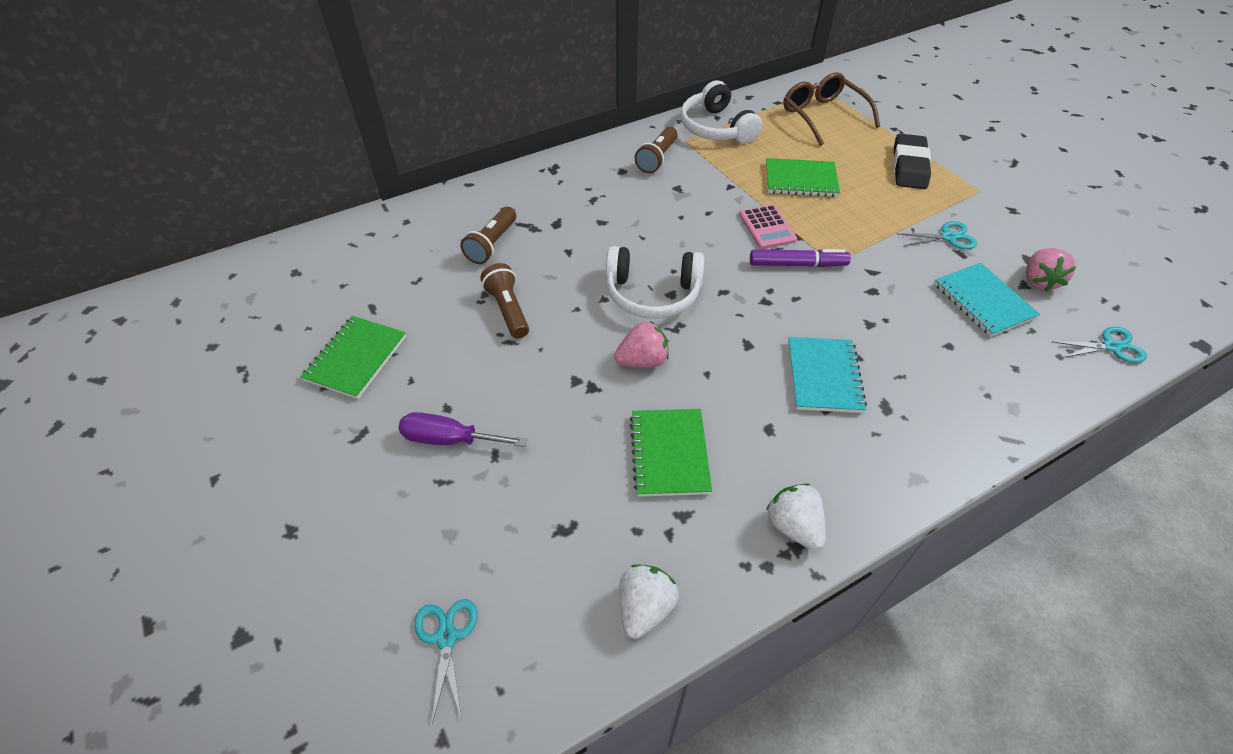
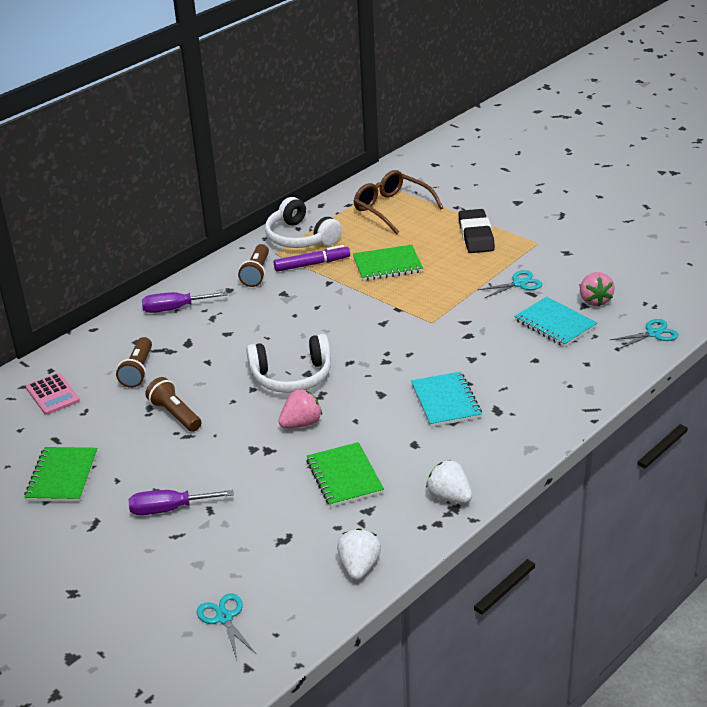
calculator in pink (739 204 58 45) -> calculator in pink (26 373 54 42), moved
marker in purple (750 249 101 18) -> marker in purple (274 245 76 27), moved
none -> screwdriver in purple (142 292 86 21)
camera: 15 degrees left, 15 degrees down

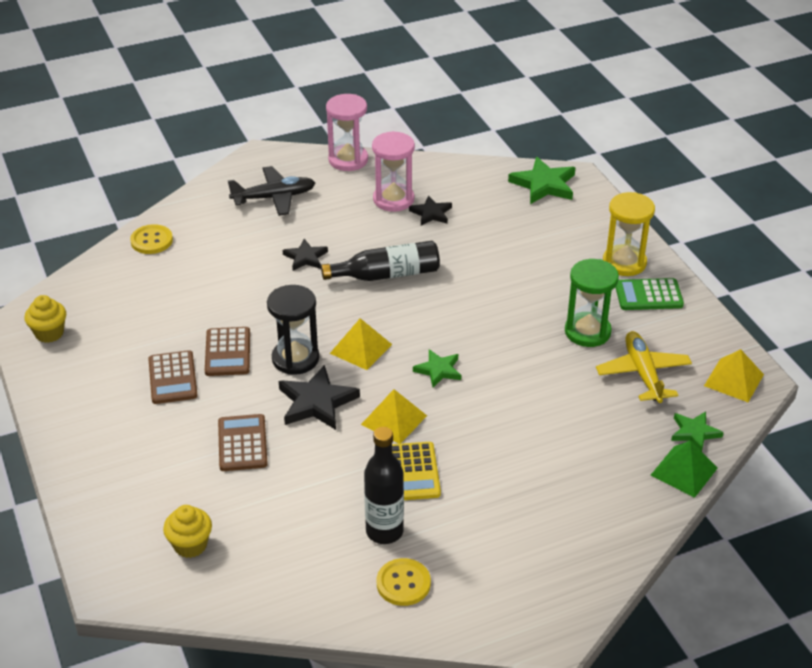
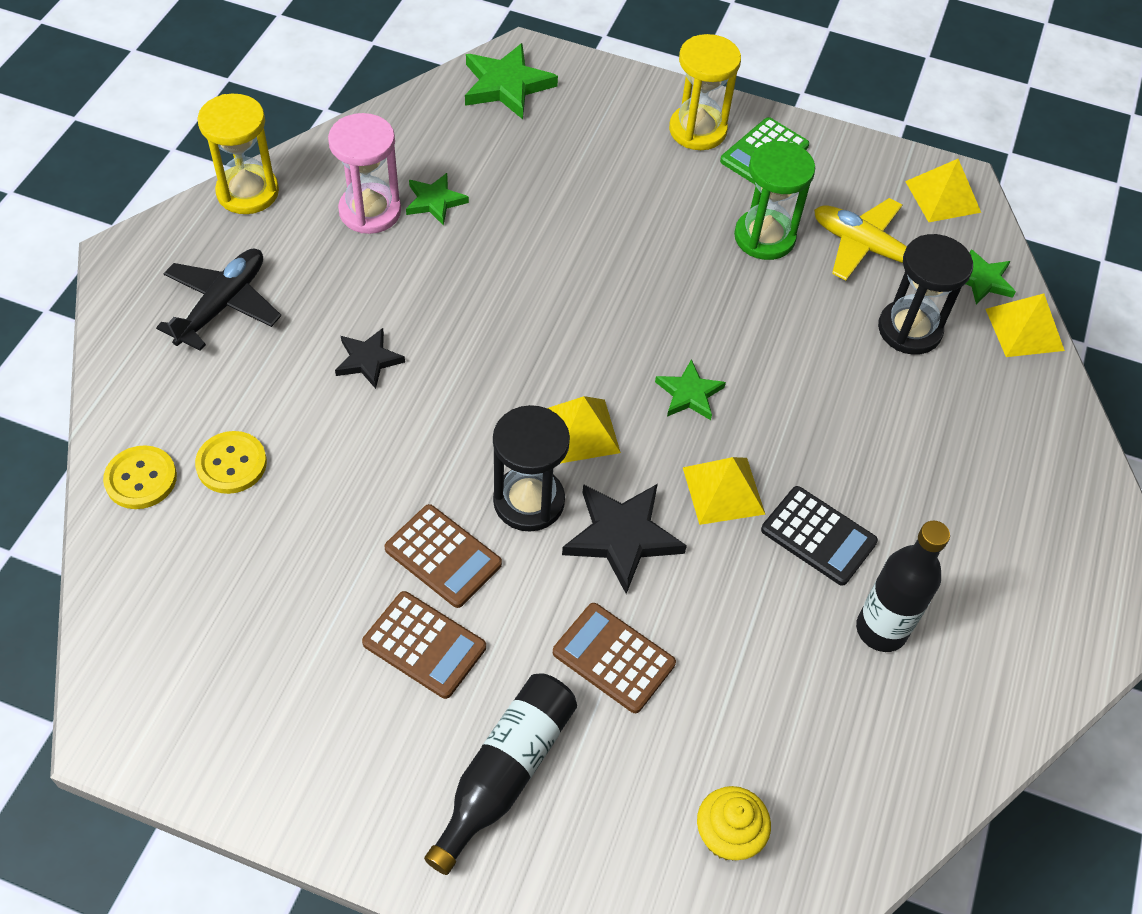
hourglass in pink (326 94 42 77) -> hourglass in yellow (197 94 82 120)
star in black (409 195 43 31) -> star in green (406 173 63 53)
bottle in black (321 241 119 40) -> bottle in black (424 673 153 202), moved
cupcake in yellow (25 295 41 48) -> none
pyramid in green (650 440 68 58) -> pyramid in yellow (986 293 79 64)
calculator in yellow (392 442 49 58) -> calculator in black (761 486 117 100)
button in yellow (377 558 54 48) -> button in yellow (195 431 72 63), moved
none -> hourglass in black (878 234 95 121)
camera: 50 degrees left, 15 degrees up

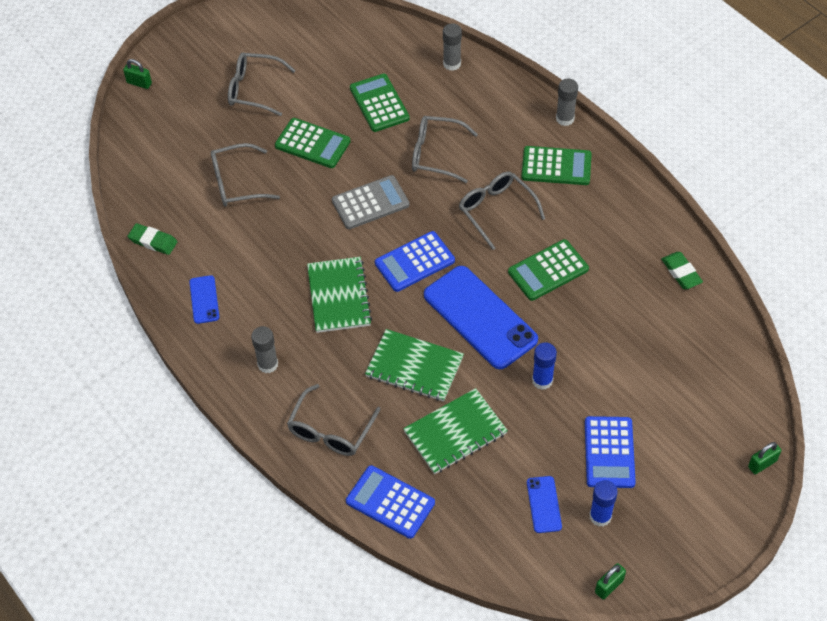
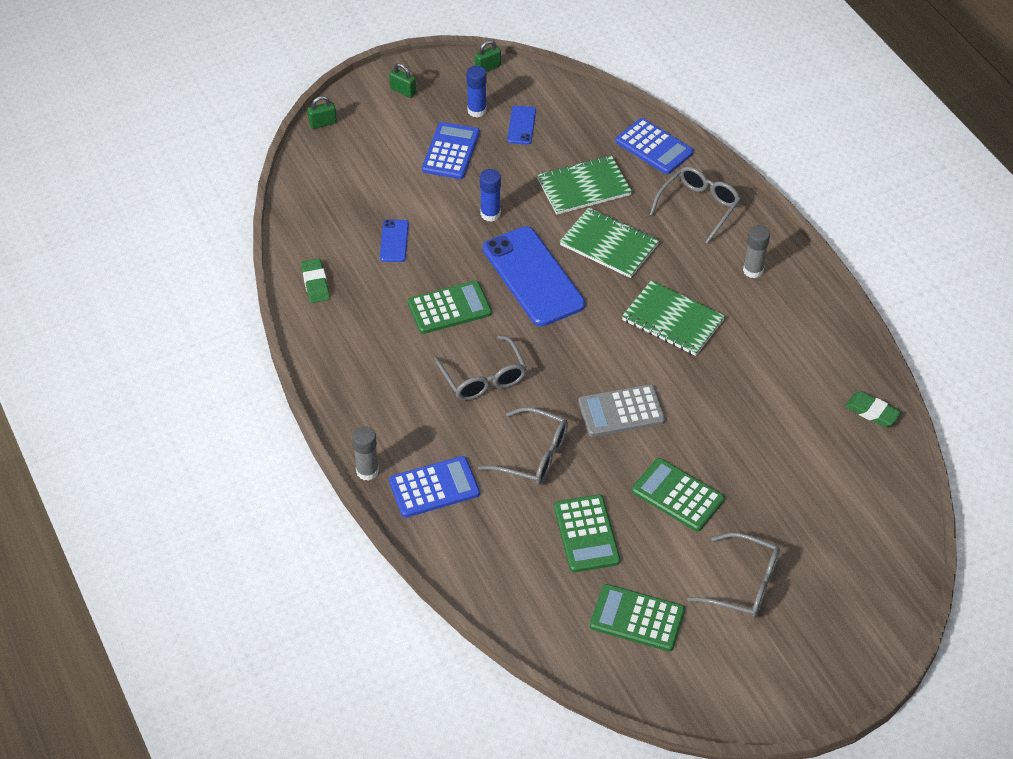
glue stick in grey (443 23 19 48) -> none
padlock in green (123 59 29 30) -> padlock in green (389 63 27 35), moved
glasses in grey (211 143 69 63) -> none
calculator in green (521 146 71 39) -> calculator in green (590 584 95 67), moved
calculator in blue (375 231 80 61) -> calculator in blue (389 456 91 62), moved
notebook in green (307 257 65 76) -> notebook in green (622 280 103 76), 60 degrees counterclockwise
phone in blue (189 275 30 49) -> phone in blue (380 219 29 43), moved
camera: 170 degrees left, 5 degrees down

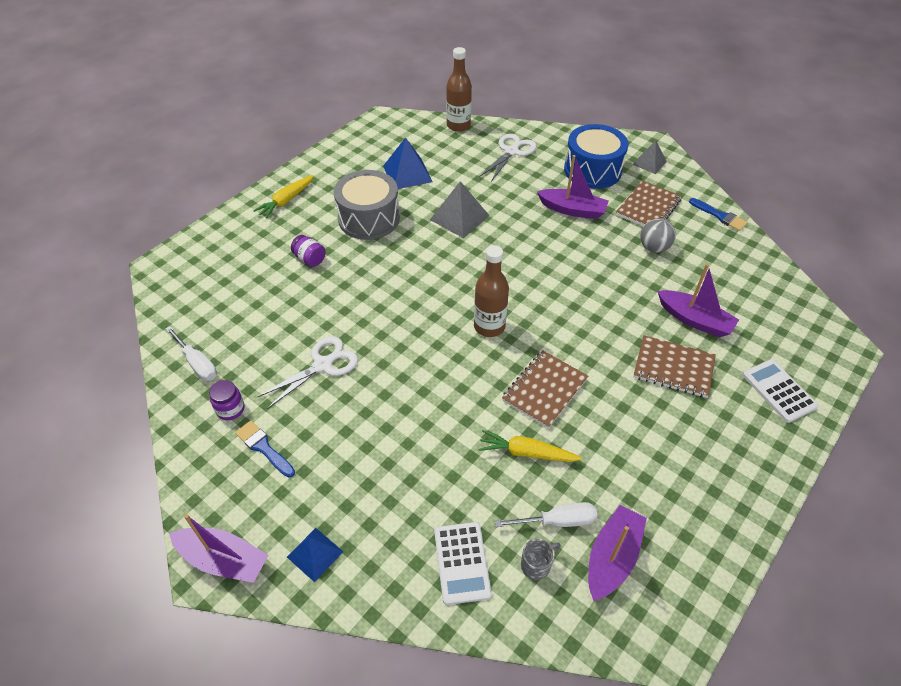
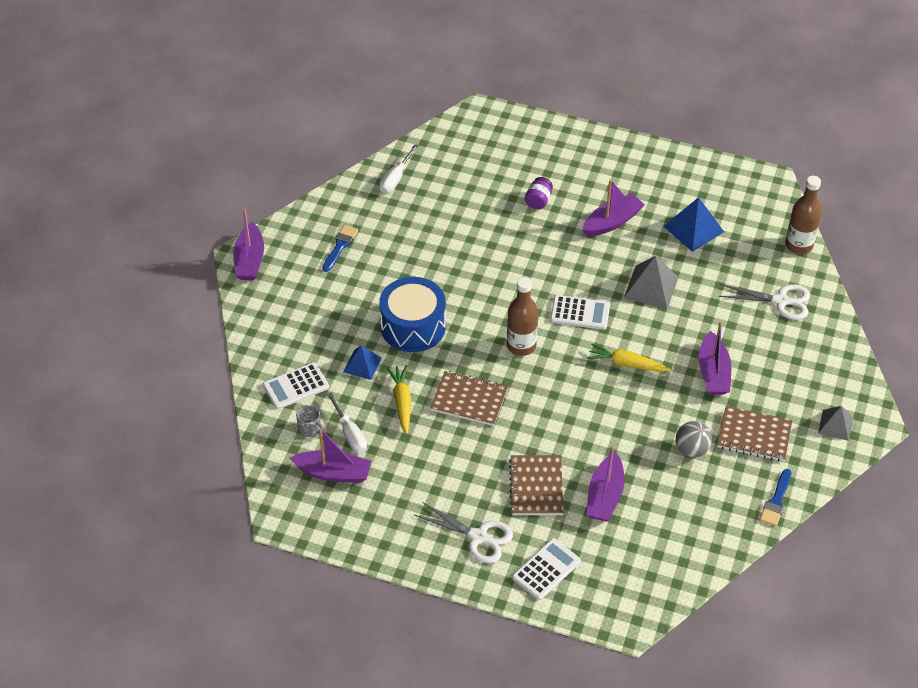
drum in blue (564 124 65 65) -> drum in blue (379 277 67 75), moved
drum in grey (334 170 66 70) -> boat in purple (582 179 63 57)
carrot in yellow (253 175 61 43) -> carrot in yellow (587 344 84 28), moved
scissors in white (257 336 101 73) -> scissors in white (415 502 98 61), moved
jar in purple (209 380 35 40) -> none
pyramid in blue (287 528 56 54) -> pyramid in blue (343 345 39 35), moved
none -> calculator in white (550 295 60 35)
camera: 70 degrees right, 0 degrees up

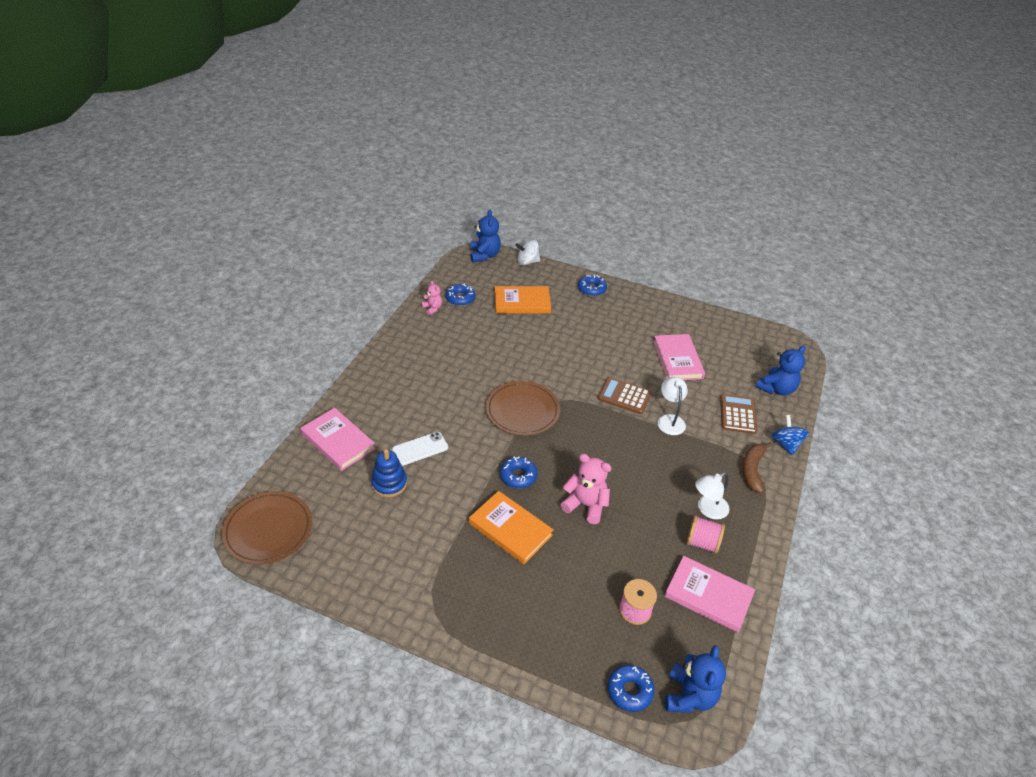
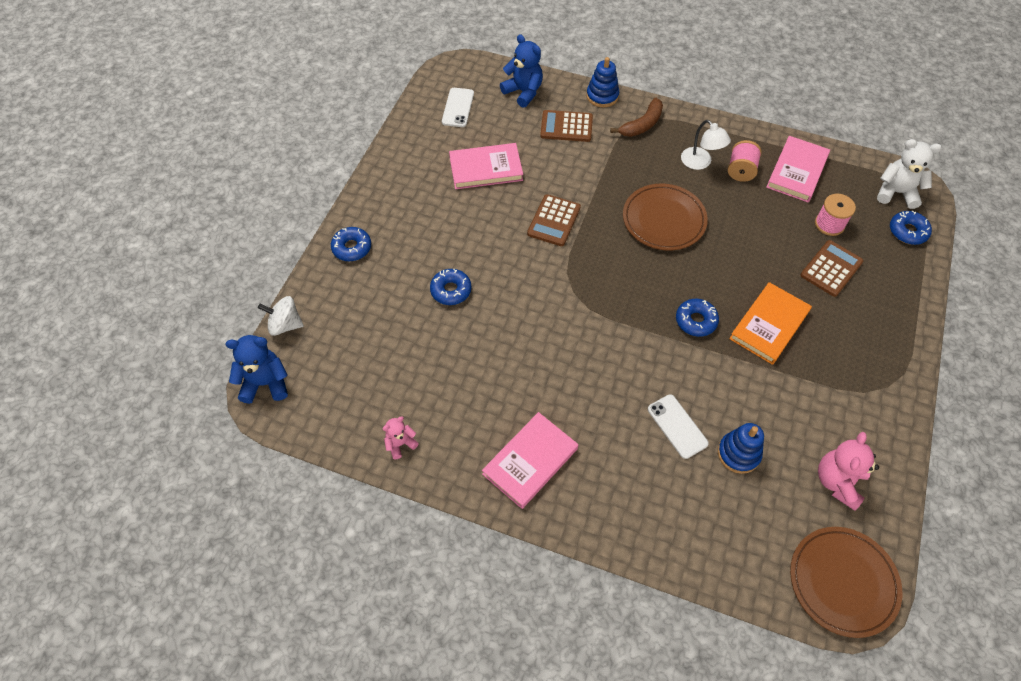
spinning top in white (515 240 25 25) -> spinning top in white (258 296 46 40), 105 degrees clockwise
donut in blue (445 284 30 22) -> donut in blue (430 269 41 36), moved
book in orange (495 286 56 27) -> none
lamp in white (658 377 30 58) -> none
plate in brown (486 381 74 55) -> plate in brown (623 184 85 67), moved
book in pink (301 408 74 63) -> book in pink (482 412 96 97), moved
spinning top in blue (771 415 38 40) -> stacking toy in blue (586 57 33 50)
banana in brown (742 442 30 51) -> banana in brown (610 98 53 39), 60 degrees counterclockwise
teddy bear in pink (561 454 51 70) -> teddy bear in pink (818 432 61 79), moved
teddy bear in blue (665 645 61 68) -> teddy bear in white (877 139 65 70)
none -> phone in white (442 88 32 39)
none -> calculator in brown (801 240 62 57)
camera: 90 degrees left, 15 degrees up

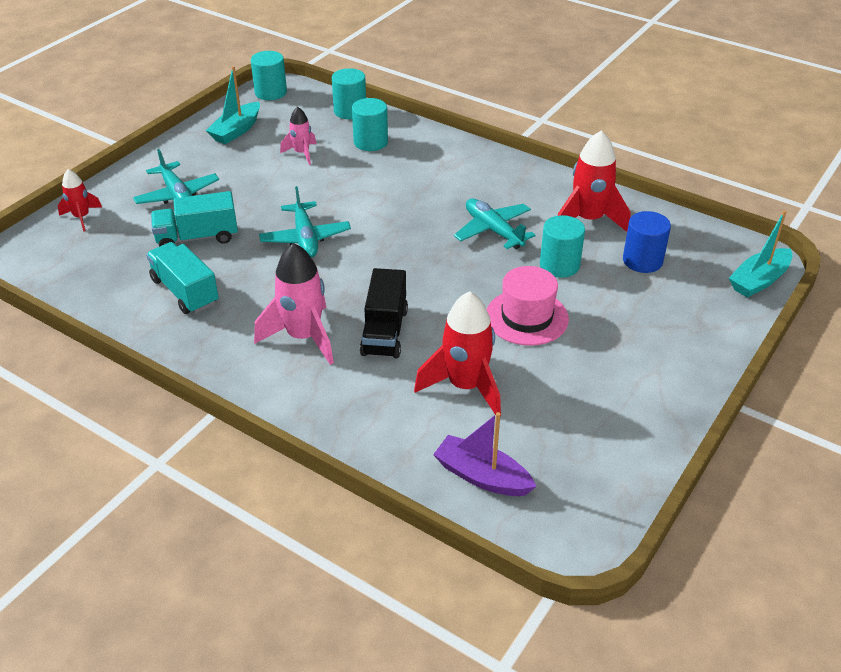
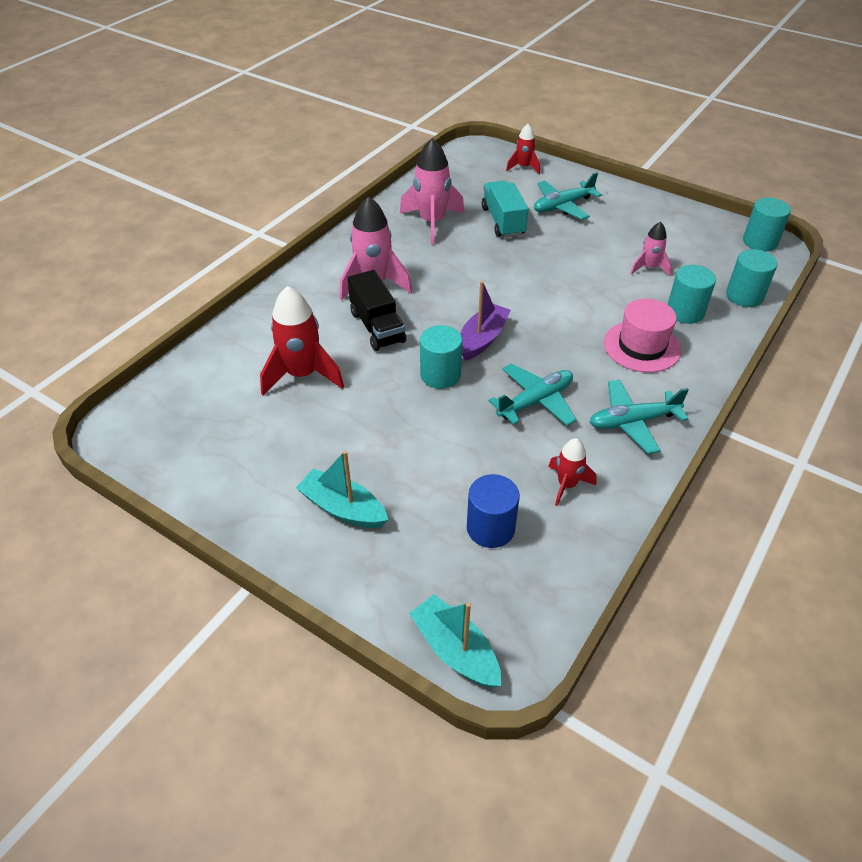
boat in turquoise (206 66 54 78) -> boat in turquoise (296 451 92 77), moved
rocket in red (558 130 73 102) -> rocket in red (548 438 49 68), x0.56
plane in turquoise (259 186 92 71) -> plane in turquoise (589 379 100 75), moved
cylinder in turquoise (540 215 45 63) -> cylinder in turquoise (420 325 42 64), moved
truck in turquoise (146 242 73 72) -> rocket in pink (400 138 65 107)
hat in pink (487 266 82 80) -> hat in pink (604 299 77 74), moved
truck in black (360 268 48 90) -> truck in black (348 270 58 81), 120 degrees counterclockwise
boat in purple (433 412 104 84) -> boat in purple (460 281 51 80), moved
camera: 90 degrees right, 5 degrees up

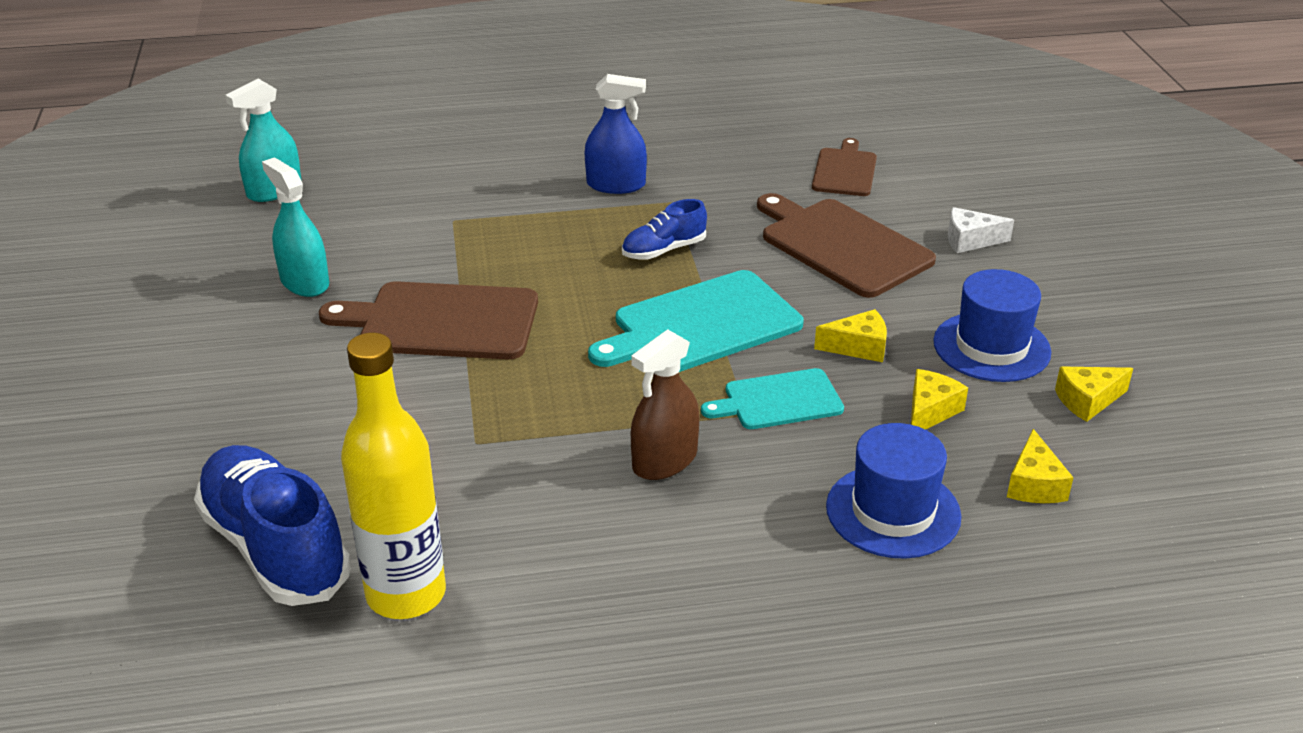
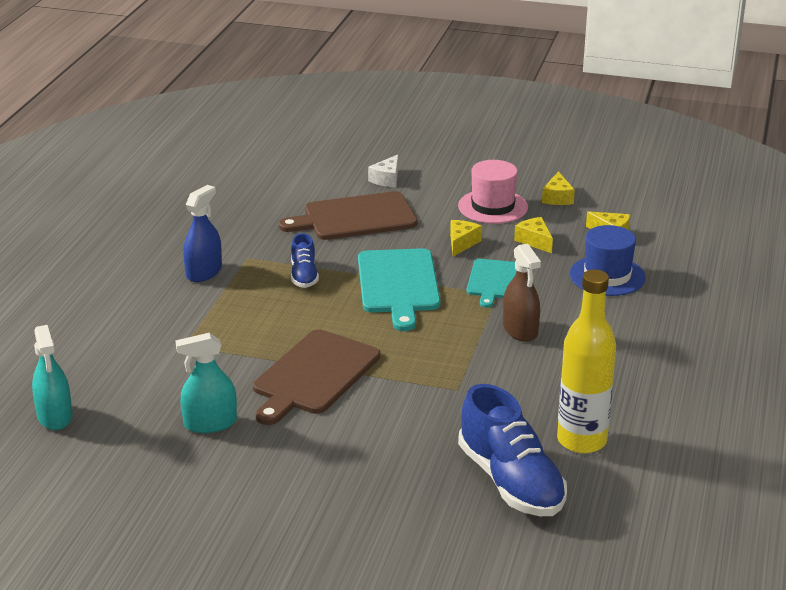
cutting board in brown (812 138 65 58) -> none
hat in blue (933 269 118 113) -> hat in pink (458 160 70 64)
shoe in blue (194 445 157 161) -> shoe in blue (458 384 109 132), 105 degrees counterclockwise
camera: 65 degrees left, 5 degrees down

